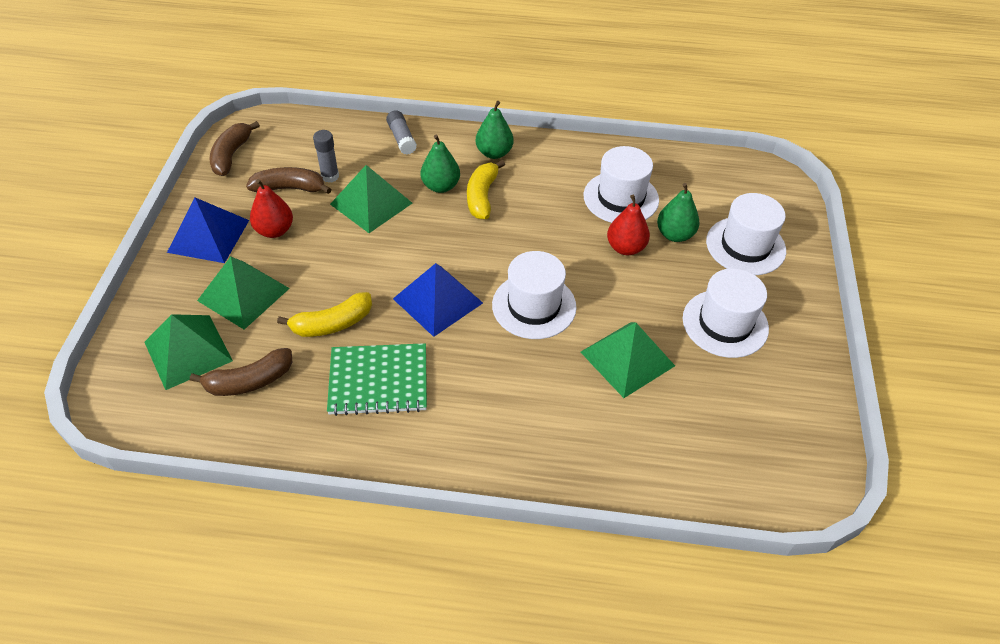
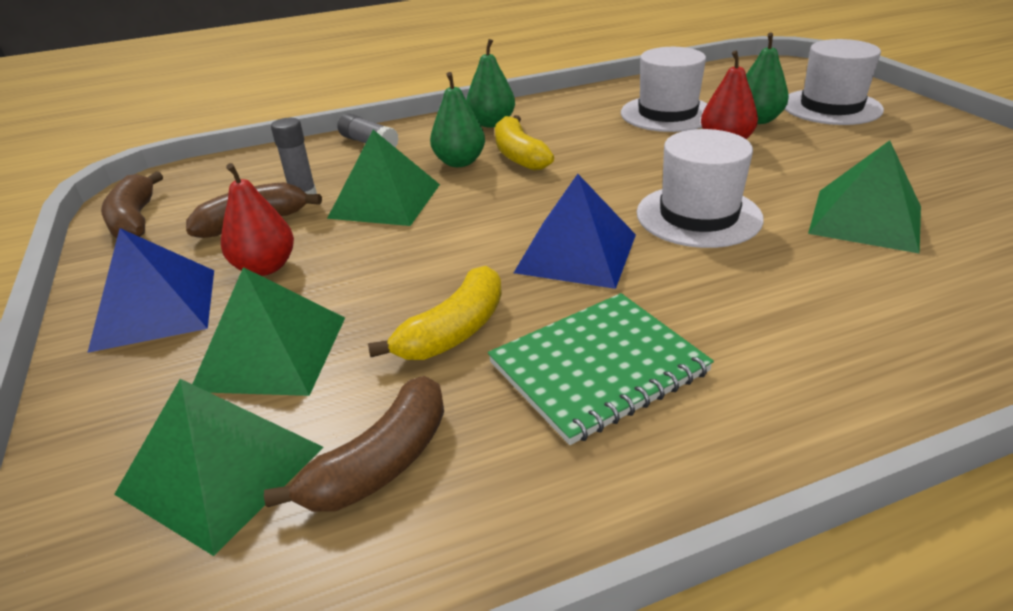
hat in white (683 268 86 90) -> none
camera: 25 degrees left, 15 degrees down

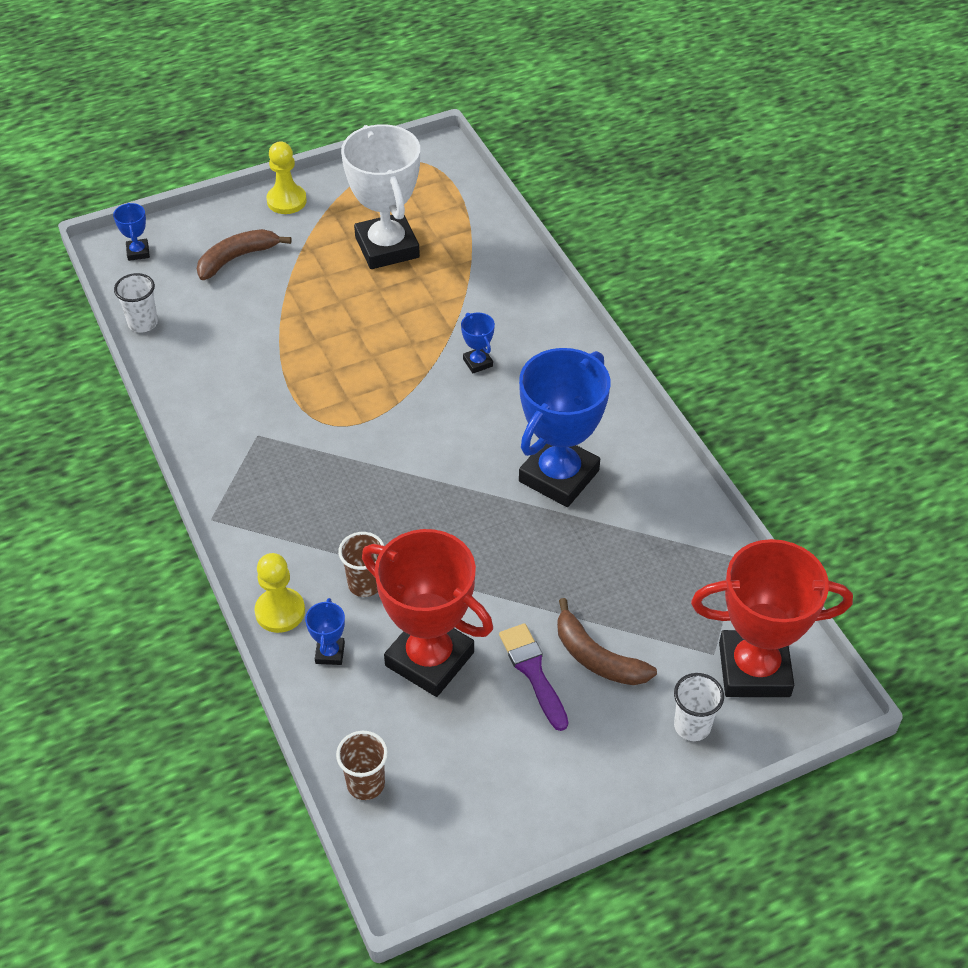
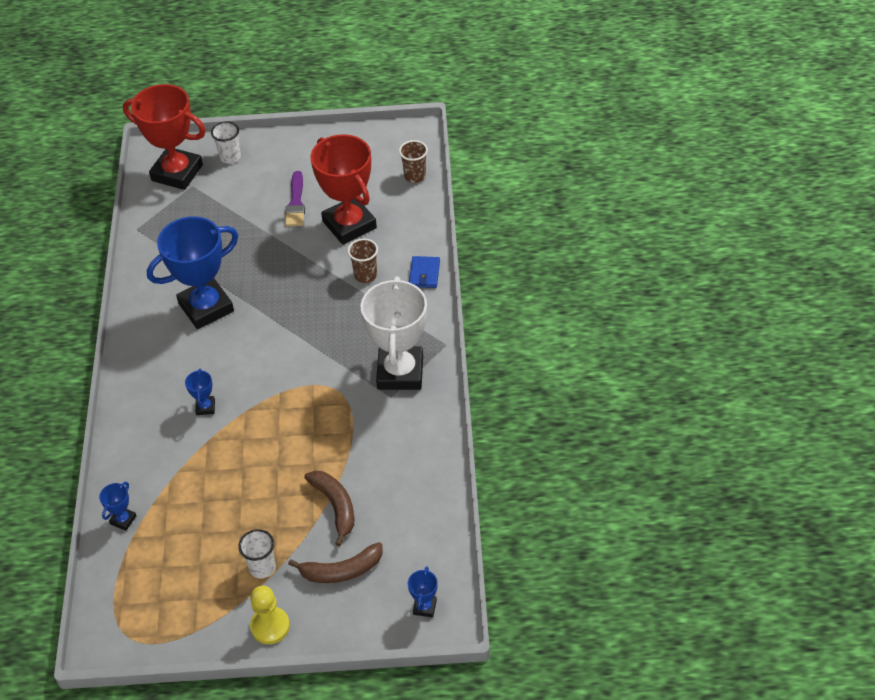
trophy in white (341 124 79 145) -> trophy in white (360 276 67 114), moved
cup in white (114 273 44 60) -> cup in white (238 529 38 49), moved
pawn in yellow (254 553 51 80) -> wallet in blue (409 256 31 32)
trophy in blue (305 598 40 67) -> trophy in blue (99 482 37 49), moved
banana in brown (557 598 100 87) -> banana in brown (304 471 50 75), moved
camera: 155 degrees left, 0 degrees up

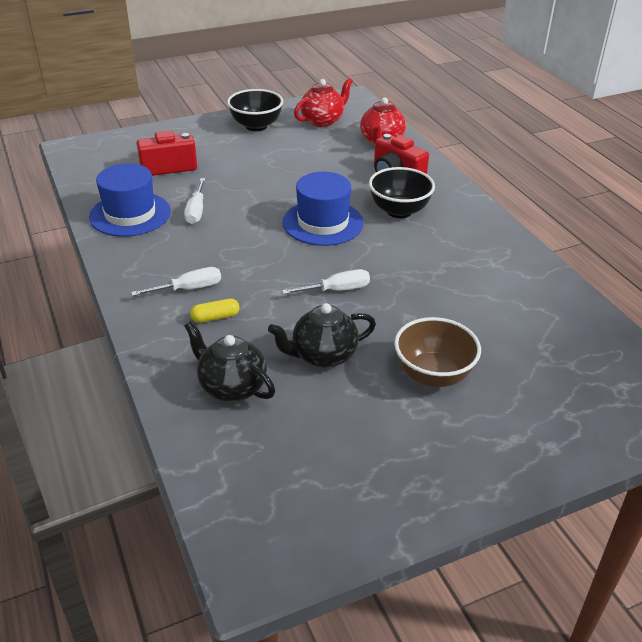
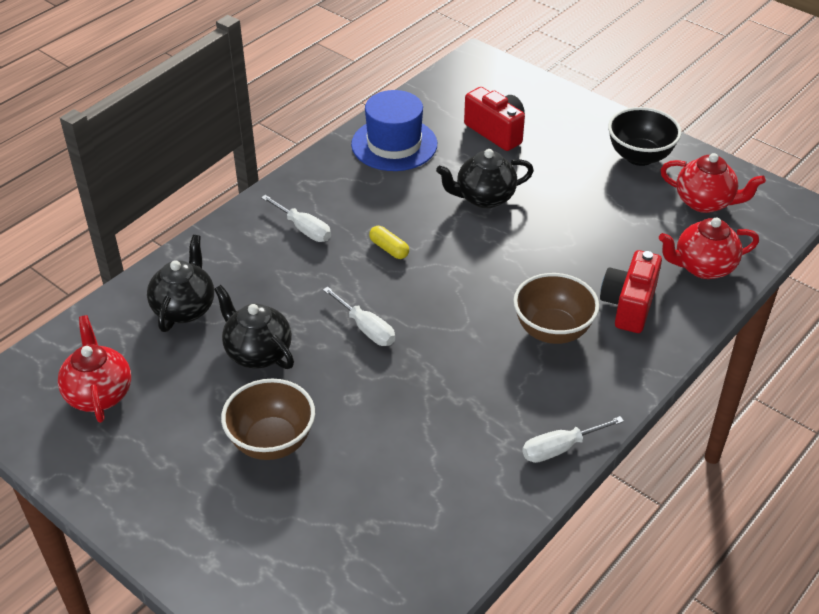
bowl in black (369 167 66 51) -> bowl in brown (513 273 86 71)
hat in blue (283 172 81 74) -> none
screwdriver in white (184 178 21 46) -> screwdriver in white (522 416 102 47), moved
capsule in yellow (190 298 50 25) -> capsule in yellow (369 226 40 33), moved
none -> teapot in black (436 149 98 59)
none -> teapot in red (58 315 73 108)
camera: 65 degrees right, 5 degrees up

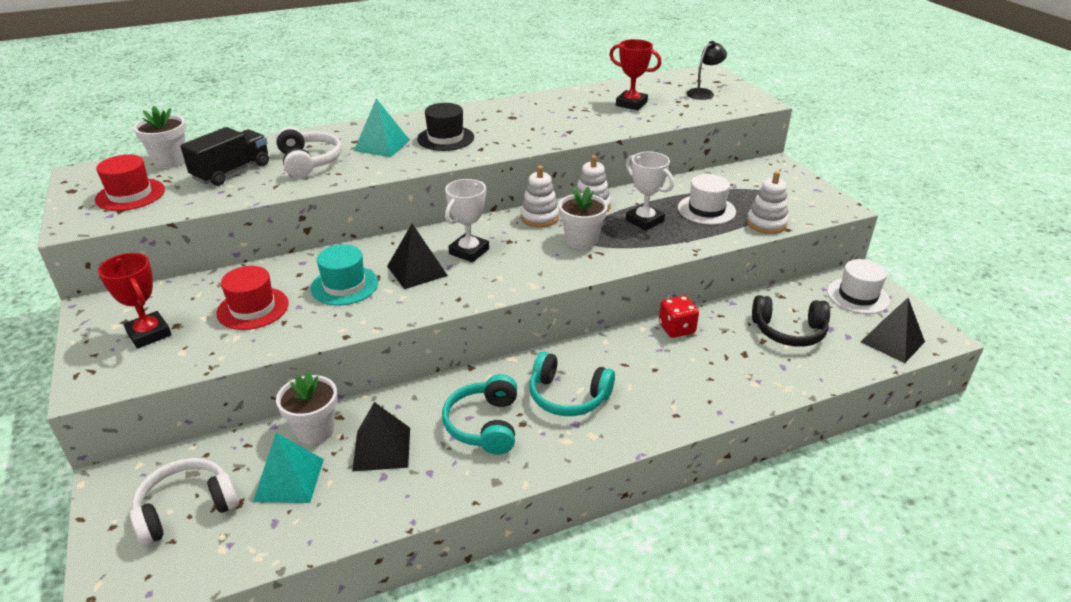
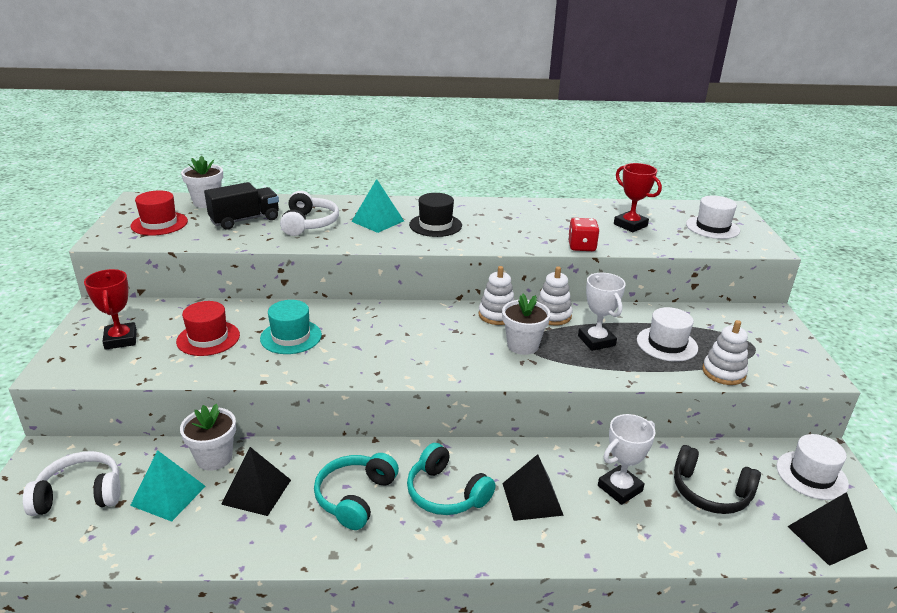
lamp in black (687 41 40 59) -> hat in white (686 196 54 43)
trophy in white (445 179 44 83) -> trophy in white (598 414 58 91), moved
pyramid in black (387 224 61 65) -> pyramid in black (502 454 62 67), moved
dice in red (659 296 40 42) -> dice in red (568 218 32 33), moved
camera: 20 degrees right, 5 degrees down

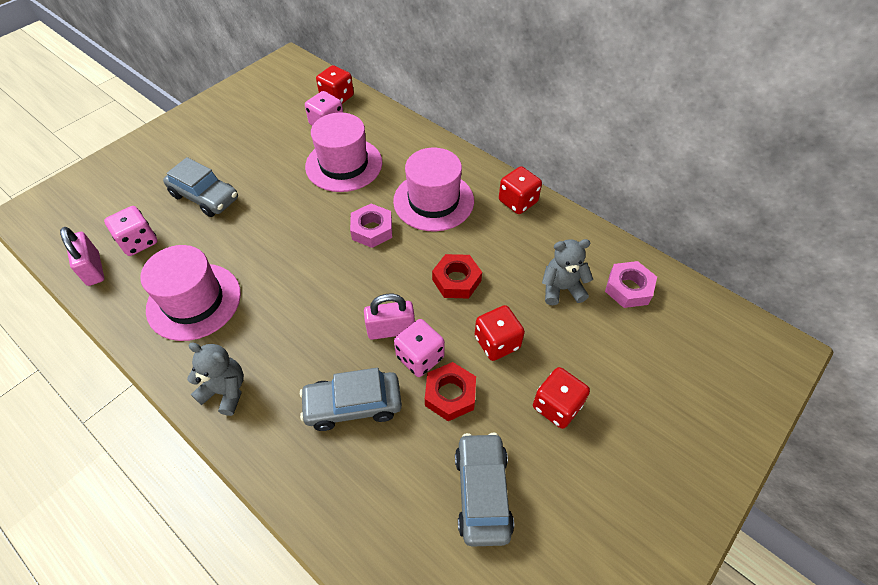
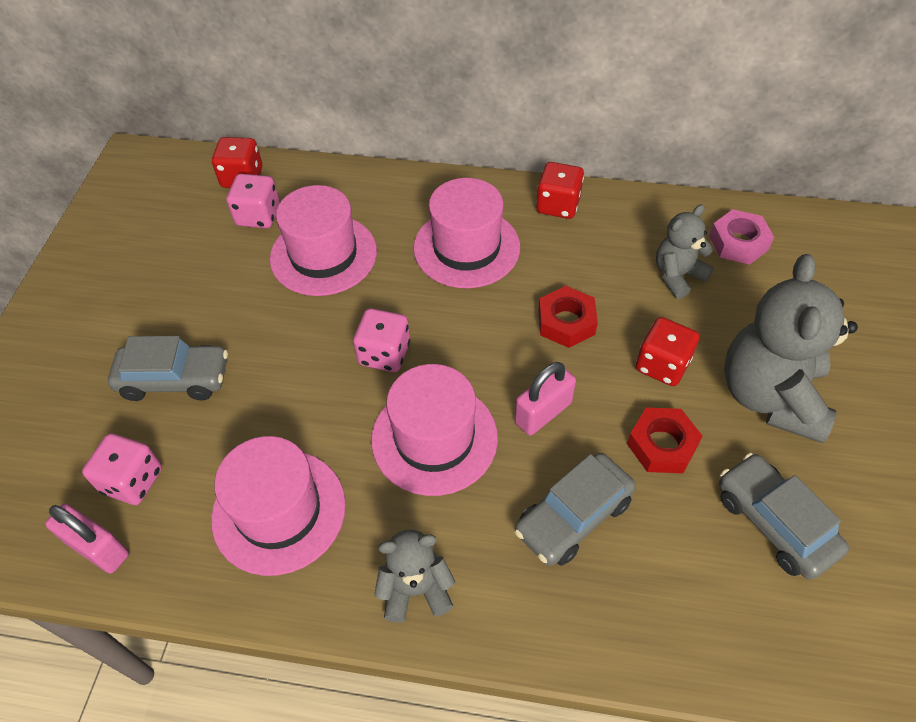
nut in pink (350 204 42 44) -> none
dice in pink (394 319 51 58) -> dice in pink (353 308 57 64), moved
dice in red (533 367 57 62) -> teddy bear in grey (724 254 134 189)
none -> hat in pink (371 364 127 132)
camera: 30 degrees left, 0 degrees up

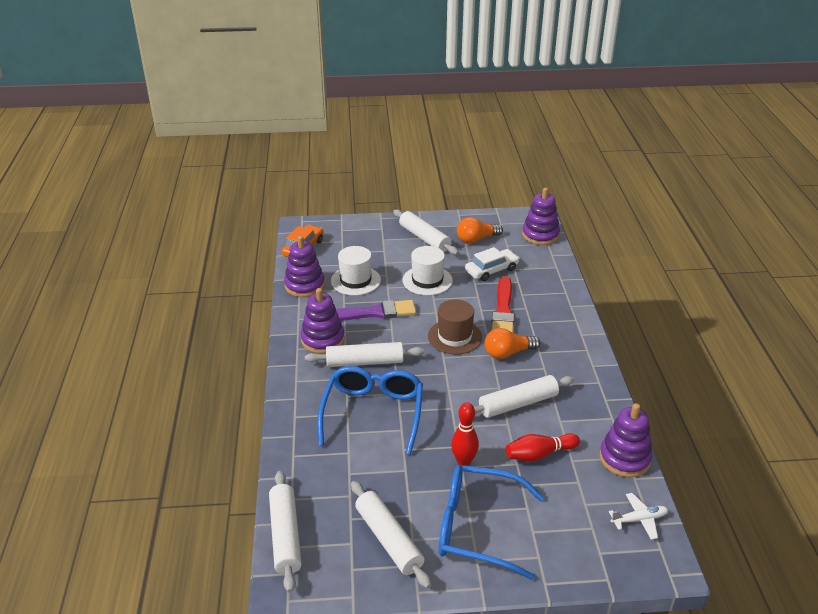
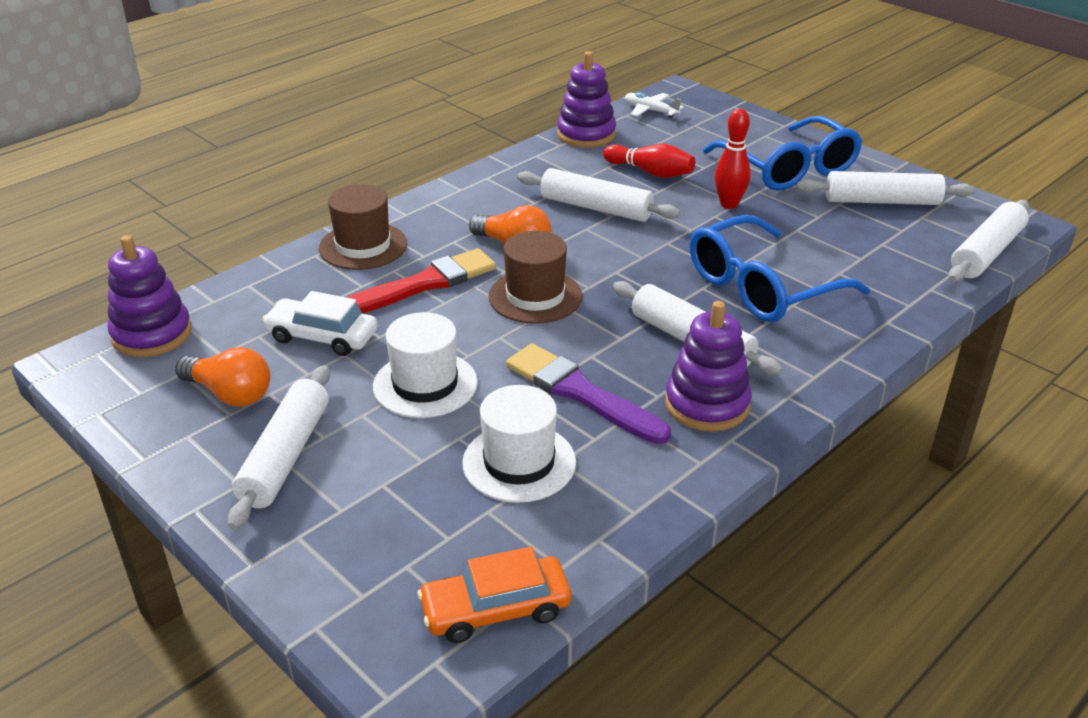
stacking toy in purple (284 236 41 61) -> none
rolling pin in white (351 481 80 107) -> rolling pin in white (796 171 178 34), 75 degrees clockwise
none -> hat in brown (319 184 88 86)
camera: 130 degrees left, 0 degrees up

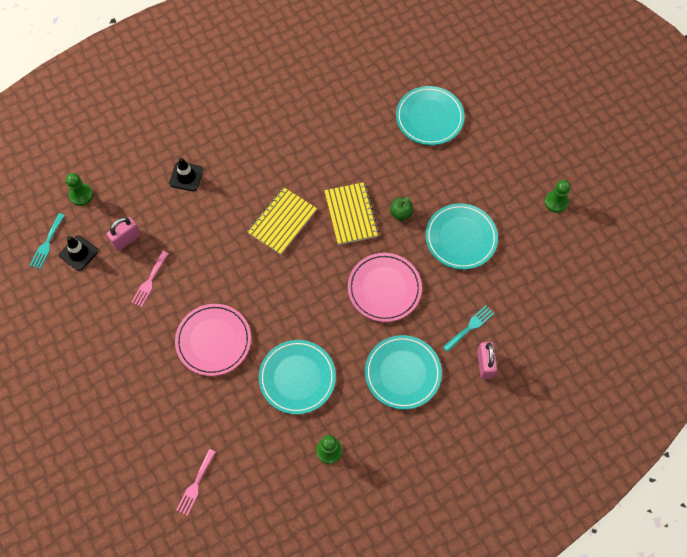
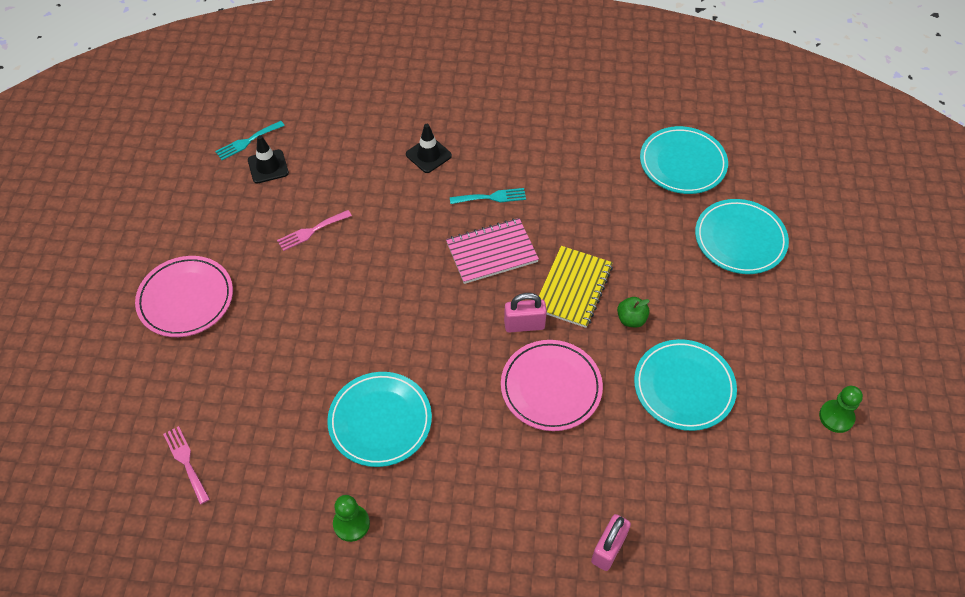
pawn in green (66 173 27 33) -> none
notebook in yellow (247 187 70 68) -> notebook in pink (446 218 93 66)
padlock in pink (107 217 34 34) -> padlock in pink (504 293 43 40), moved
plate in pink (175 304 76 72) -> plate in pink (135 256 98 81), moved
fork in turquoise (443 305 51 47) -> fork in turquoise (450 188 76 16), moved
plate in turquoise (365 335 77 75) -> plate in turquoise (640 126 88 68), moved
fork in pink (176 449 40 67) -> fork in pink (163 426 47 78), 90 degrees clockwise
camera: 35 degrees right, 10 degrees down

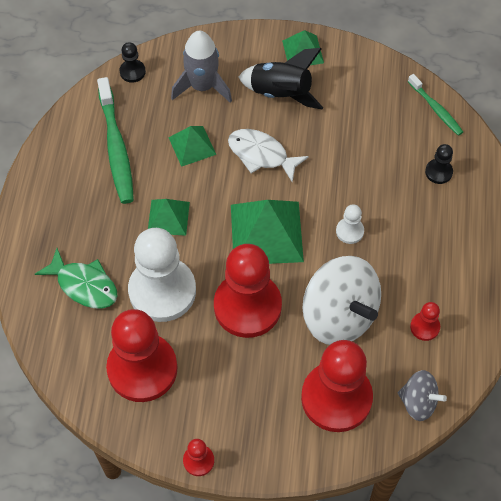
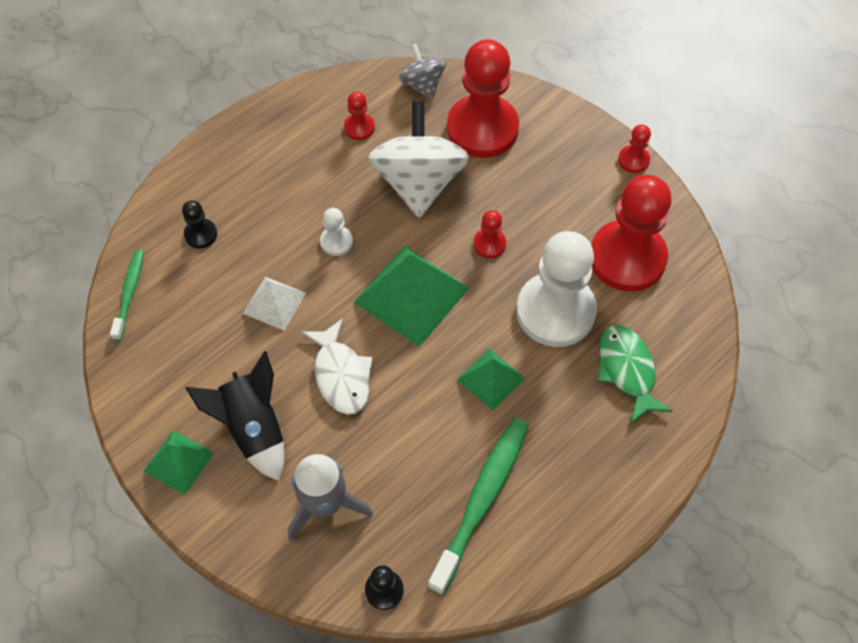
pyramid in green (169 126 47 41) -> none
pawn in red (214 244 68 94) -> pawn in red (473 210 33 48), x0.43
none -> pyramid in white (243 277 63 54)
camera: 140 degrees left, 0 degrees up

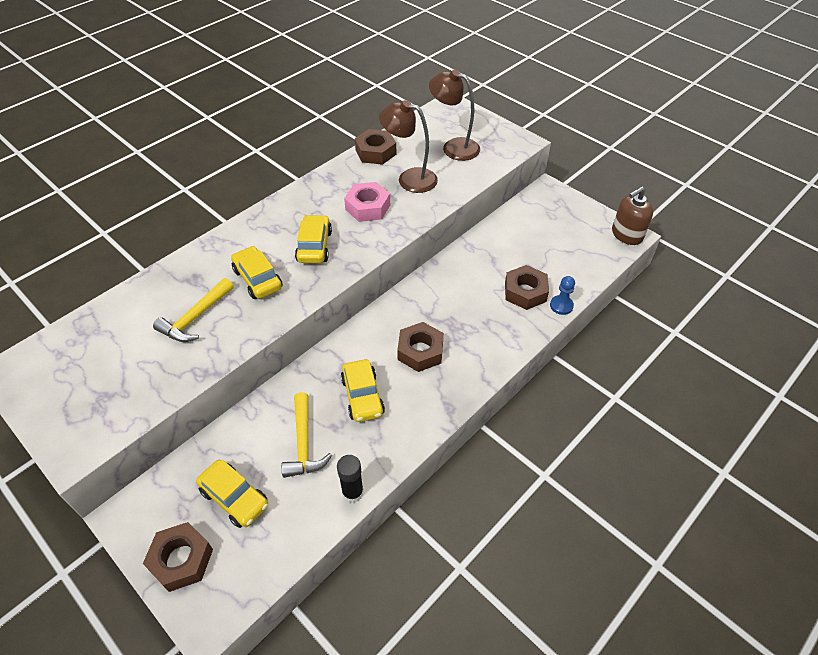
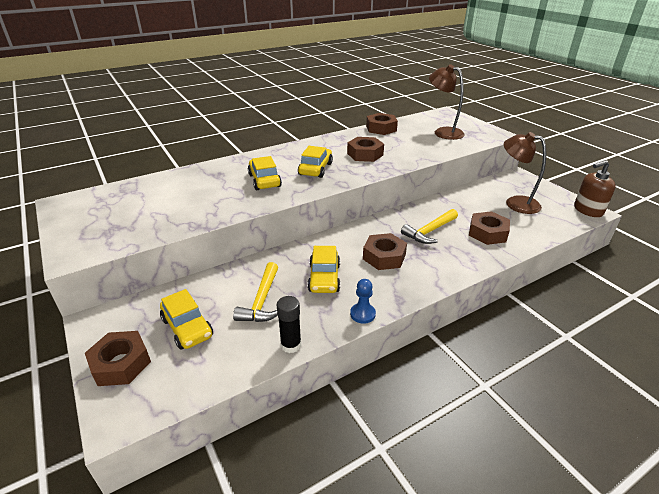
lamp in brown (379 100 59 93) -> lamp in brown (504 132 42 82), moved
nut in pink (344 182 46 40) -> nut in brown (347 137 37 25)
pawn in blue (550 276 25 39) -> pawn in blue (350 279 26 45), moved
hammer in yellow (153 278 81 64) -> hammer in yellow (401 209 57 35), moved
camera: 15 degrees right, 15 degrees down

